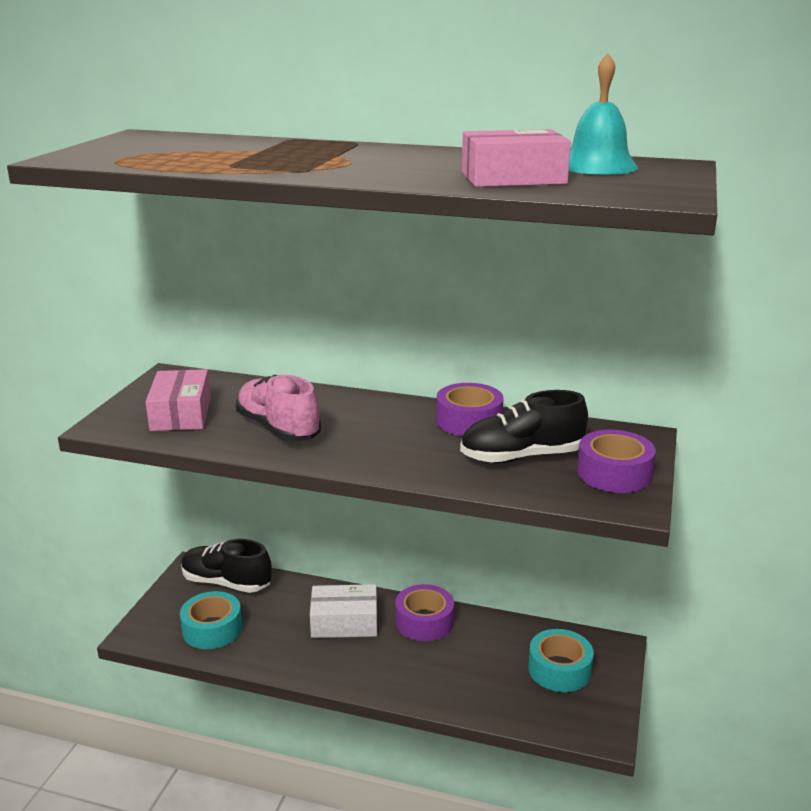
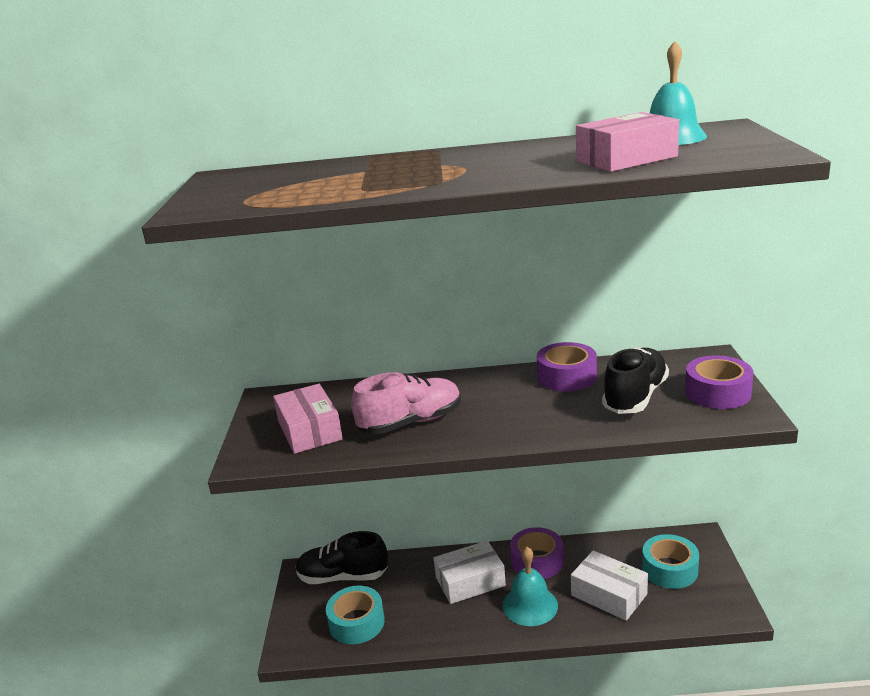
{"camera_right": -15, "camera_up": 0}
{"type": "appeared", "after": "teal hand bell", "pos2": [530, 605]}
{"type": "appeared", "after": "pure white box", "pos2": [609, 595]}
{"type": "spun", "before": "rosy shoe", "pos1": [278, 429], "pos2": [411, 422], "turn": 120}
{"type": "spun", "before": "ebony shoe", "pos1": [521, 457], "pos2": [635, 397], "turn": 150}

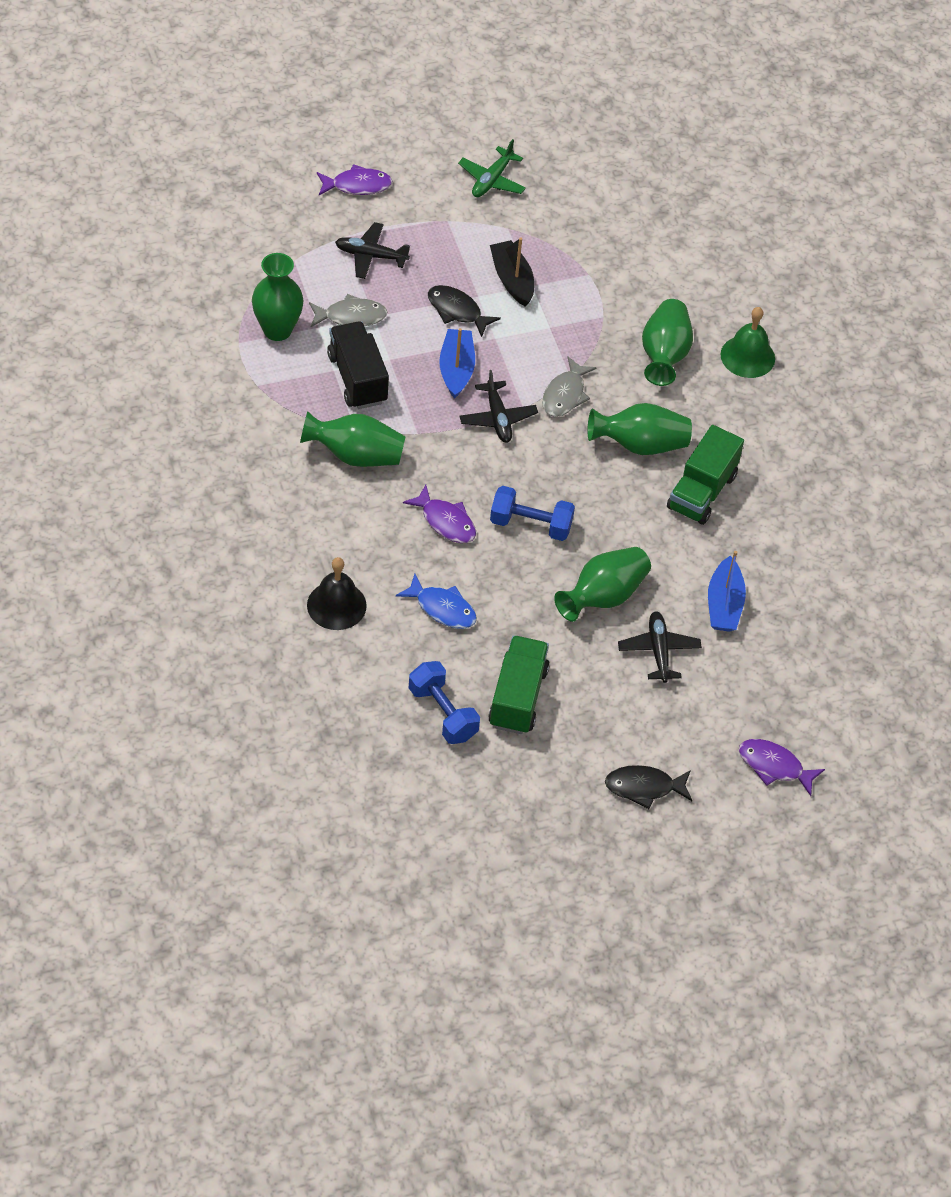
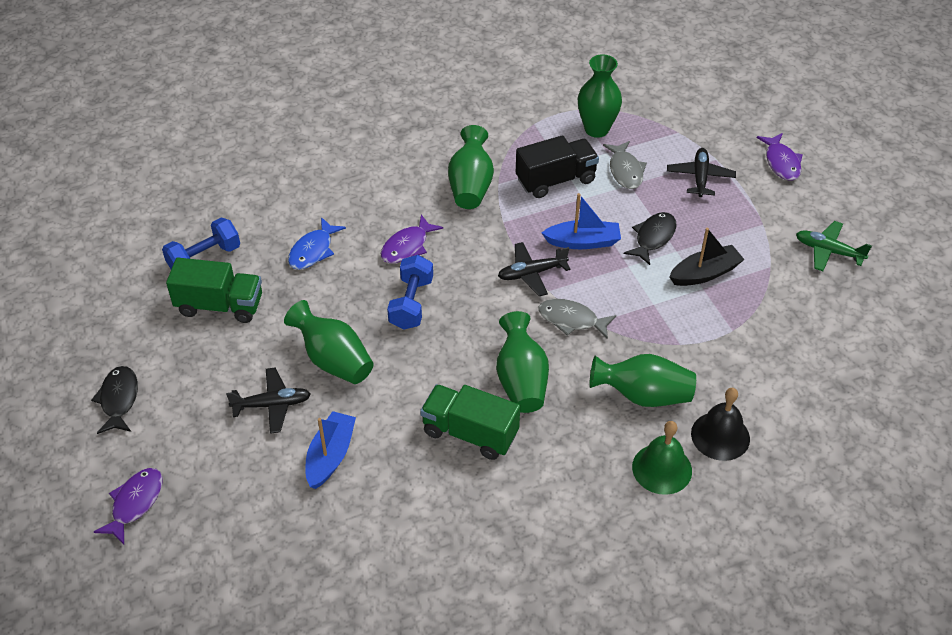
{"camera_right": 90, "camera_up": -5}
{"type": "relocated", "before": "ebony hand bell", "pos1": [336, 605], "pos2": [720, 436]}
{"type": "spun", "before": "royal blue toy boat", "pos1": [724, 604], "pos2": [330, 456], "turn": 105}

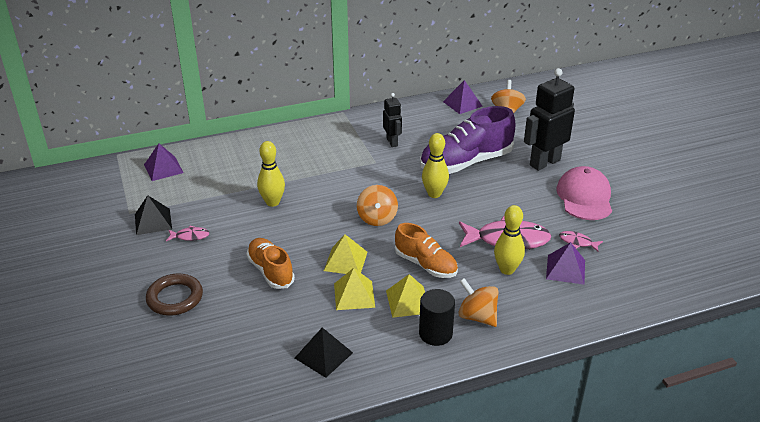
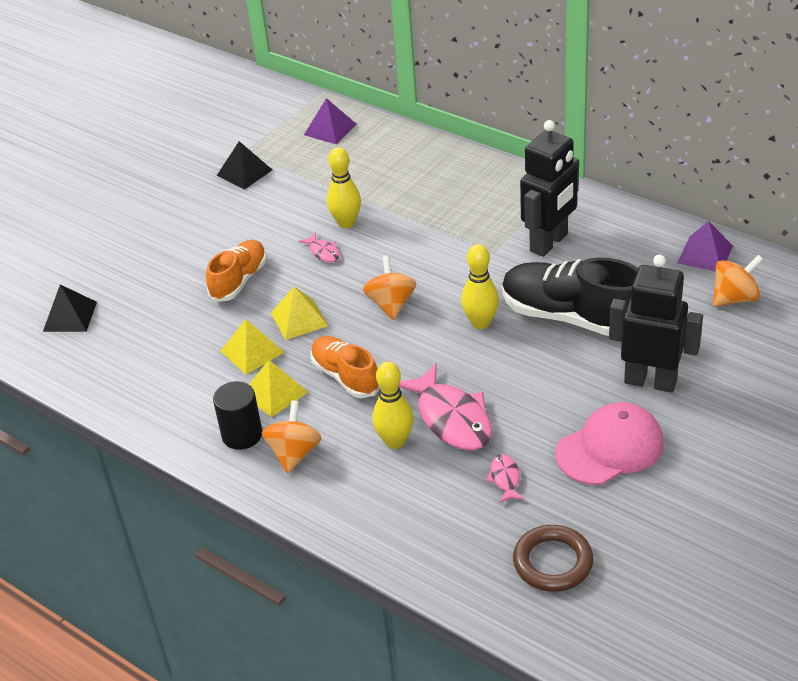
{"camera_right": 60, "camera_up": 5}
{"type": "missing", "before": "royal purple pyramid shape", "pos1": [565, 269]}
{"type": "relocated", "before": "dark brown ring", "pos1": [175, 298], "pos2": [553, 562]}
{"type": "relocated", "before": "rosy fish figure", "pos1": [190, 236], "pos2": [323, 252]}
{"type": "relocated", "before": "ebony pyramid shape", "pos1": [323, 355], "pos2": [70, 316]}
{"type": "colour", "before": "royal purple shoe", "after": "ebony shoe", "pos1": [466, 163], "pos2": [573, 317]}
{"type": "spun", "before": "bright orange spinning top", "pos1": [377, 218], "pos2": [391, 304], "turn": 120}
{"type": "spun", "before": "bright orange shoe", "pos1": [425, 264], "pos2": [345, 376], "turn": 135}
{"type": "size", "before": "ebony robot figure", "pos1": [392, 142], "pos2": [549, 243], "scale": 1.81}

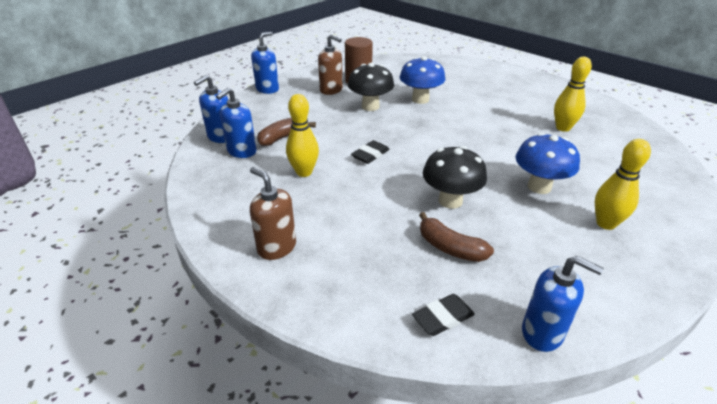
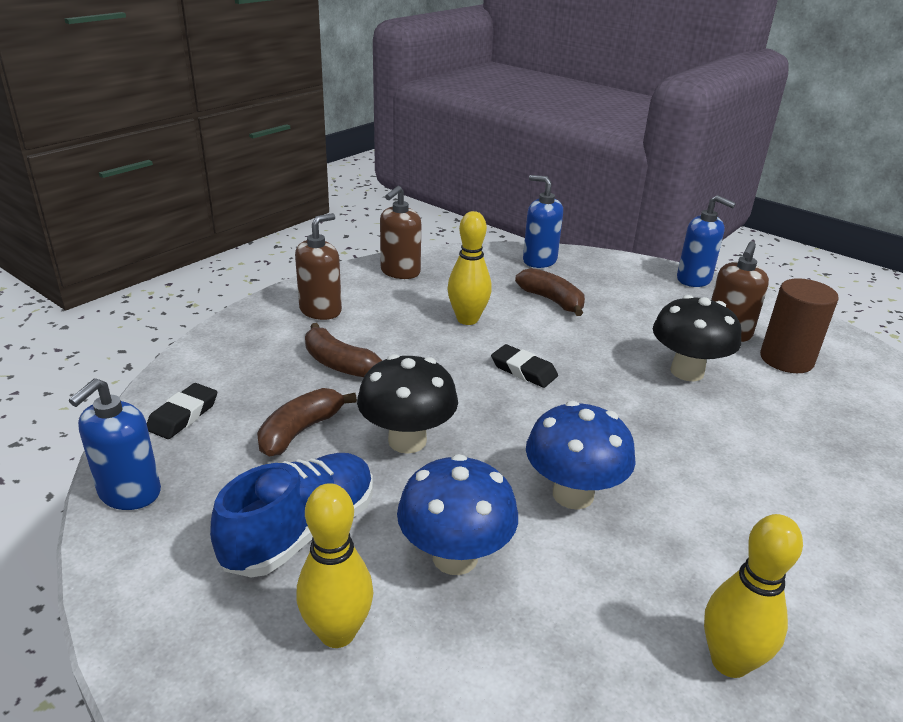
{"camera_right": 85, "camera_up": -5}
{"type": "missing", "before": "royal blue soap dispenser", "pos1": [241, 151]}
{"type": "appeared", "after": "royal blue shoe", "pos2": [301, 532]}
{"type": "appeared", "after": "dark brown banana fruit", "pos2": [338, 363]}
{"type": "appeared", "after": "dark brown soap dispenser", "pos2": [400, 272]}
{"type": "relocated", "before": "royal blue mushroom", "pos1": [420, 99], "pos2": [573, 494]}
{"type": "spun", "before": "ebony pencil eraser", "pos1": [443, 318], "pos2": [183, 415], "turn": 60}

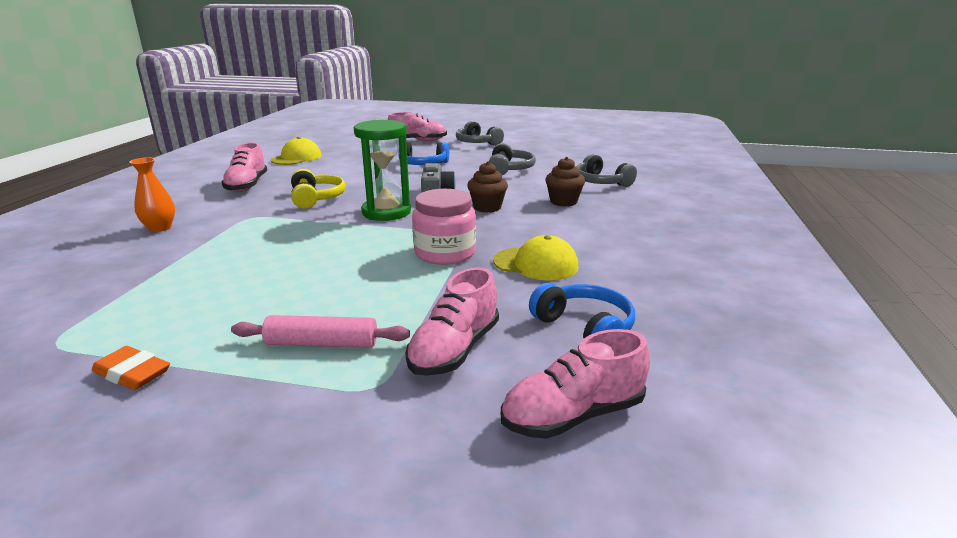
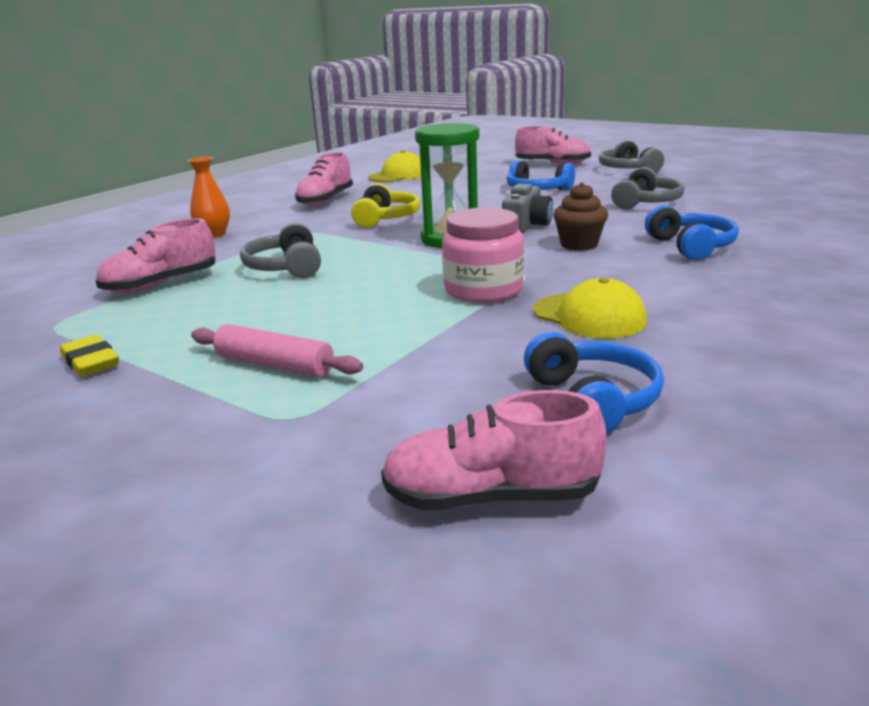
{"camera_right": 25, "camera_up": 0}
{"type": "relocated", "before": "rosy shoe", "pos1": [454, 350], "pos2": [161, 284]}
{"type": "relocated", "before": "gray over-ear headphones", "pos1": [601, 182], "pos2": [286, 267]}
{"type": "exchanged", "before": "dark brown fairy cake", "after": "royal blue over-ear headphones", "pos1": [563, 202], "pos2": [691, 246]}
{"type": "colour", "before": "bright orange pencil eraser", "after": "bright yellow pencil eraser", "pos1": [132, 373], "pos2": [91, 362]}

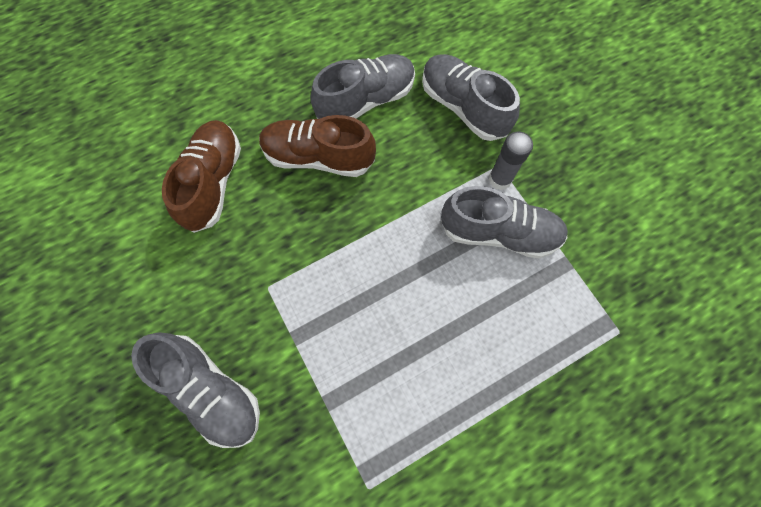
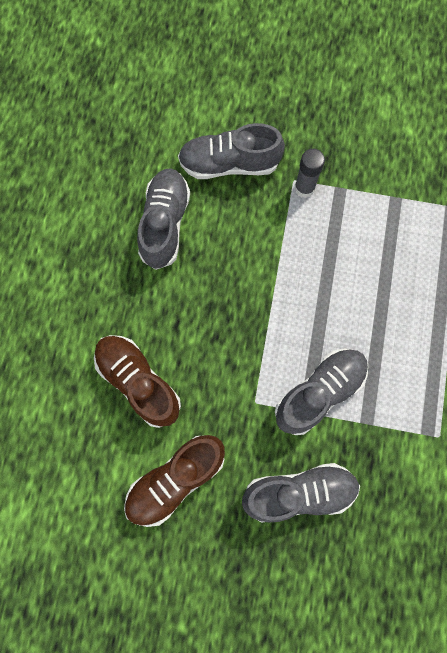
{"camera_right": -50, "camera_up": 5}
{"type": "relocated", "before": "dark brown shoe", "pos1": [318, 157], "pos2": [176, 480]}
{"type": "relocated", "before": "gray shoe", "pos1": [499, 233], "pos2": [319, 393]}

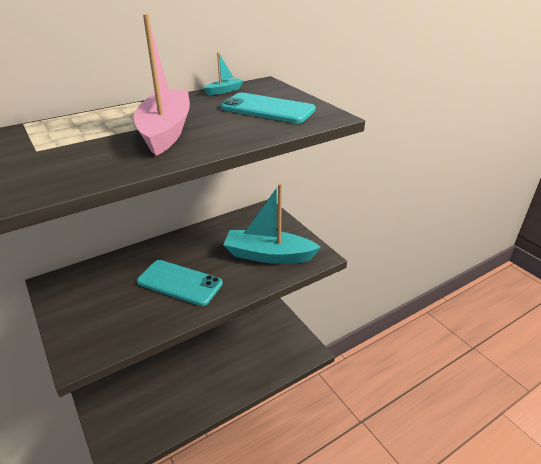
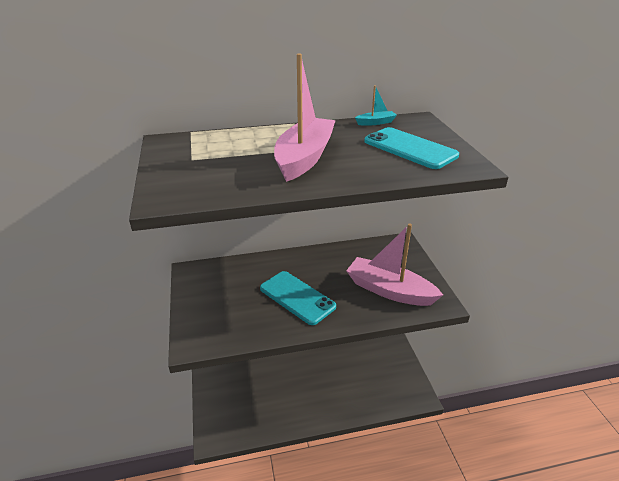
{"camera_right": 20, "camera_up": 0}
{"type": "colour", "before": "teal toy boat", "after": "rosy toy boat", "pos1": [268, 255], "pos2": [389, 290]}

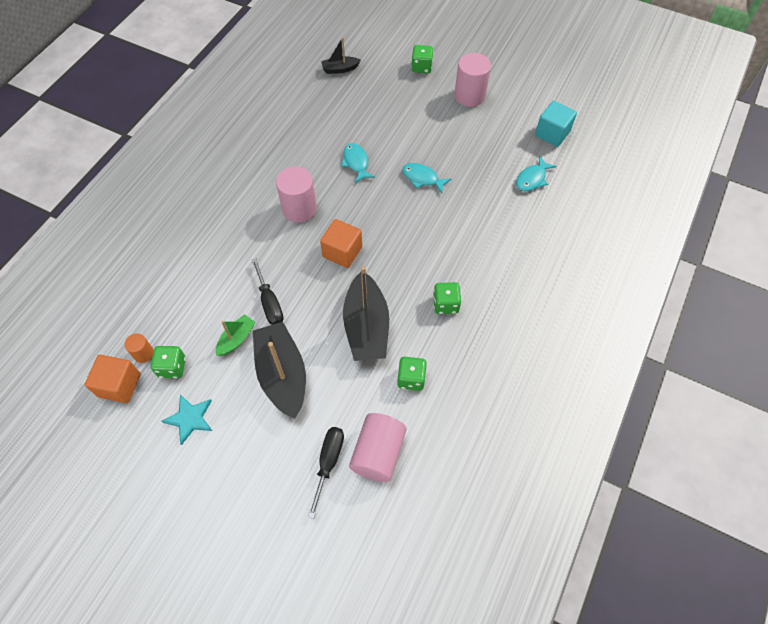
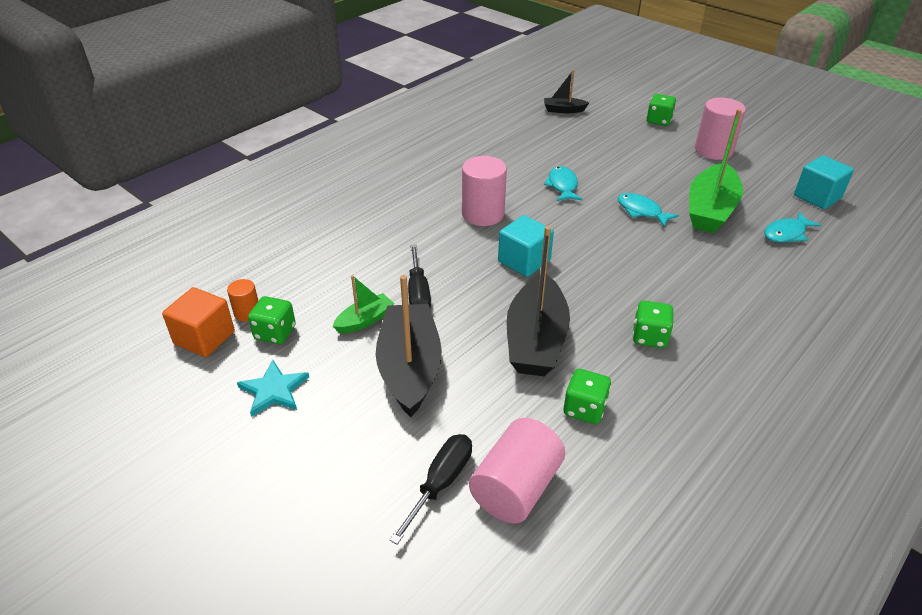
{"camera_right": 15, "camera_up": -20}
{"type": "appeared", "after": "leaf-green toy boat", "pos2": [710, 210]}
{"type": "colour", "before": "bright orange block", "after": "teal block", "pos1": [342, 252], "pos2": [524, 261]}

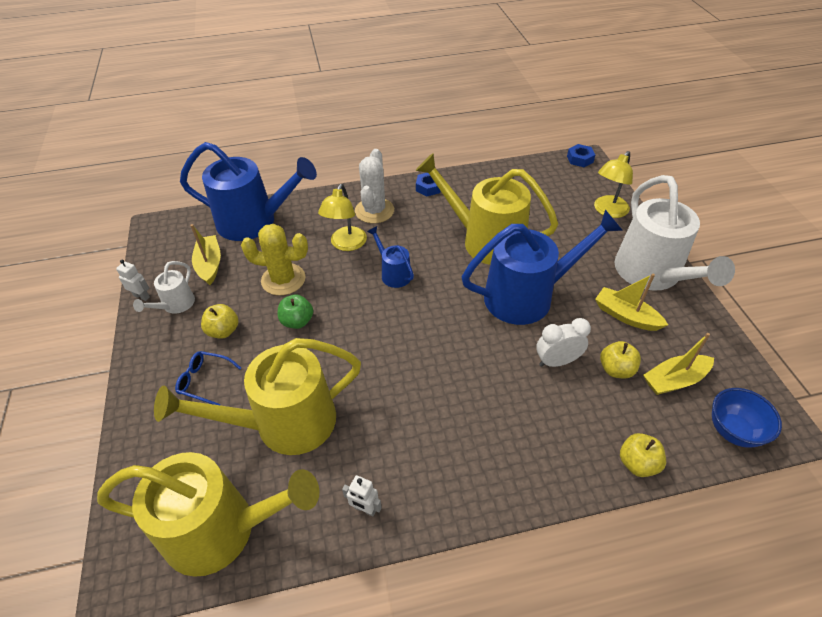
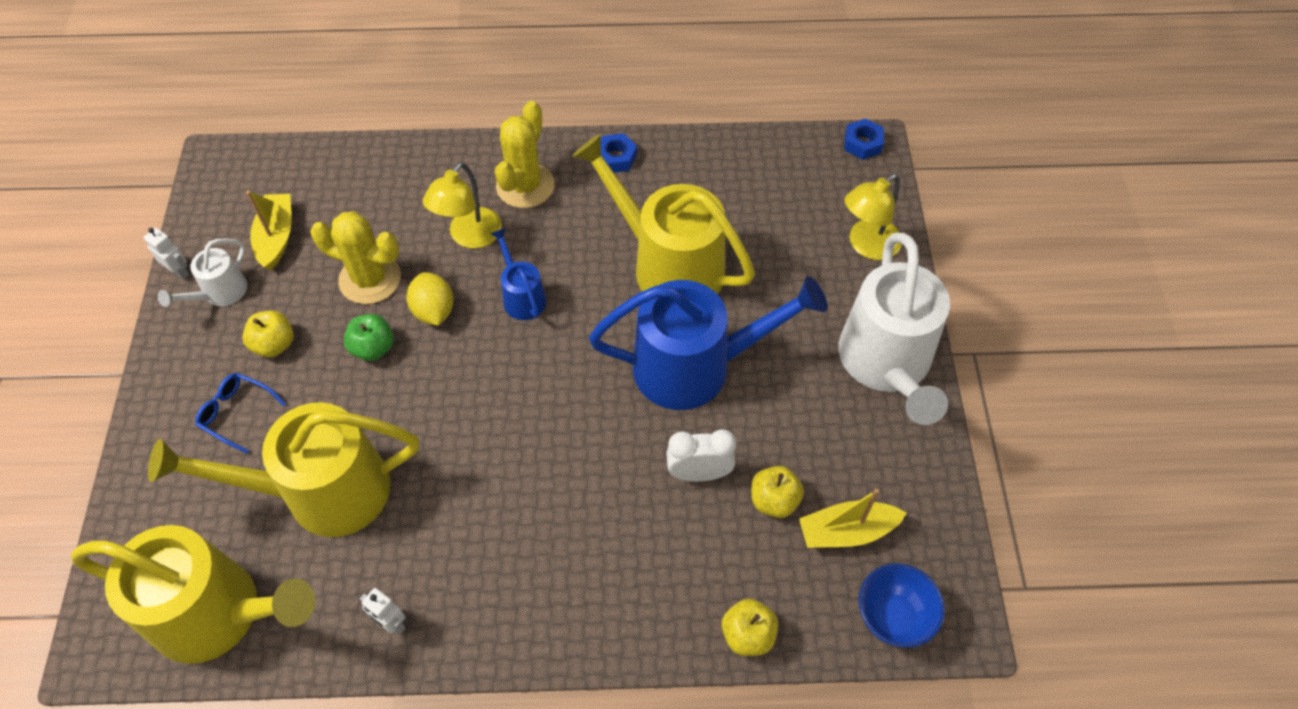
{"camera_right": 10, "camera_up": 10}
{"type": "missing", "before": "royal blue watering pot", "pos1": [254, 222]}
{"type": "missing", "before": "bright yellow toy boat", "pos1": [626, 316]}
{"type": "appeared", "after": "bright yellow citrus fruit", "pos2": [434, 311]}
{"type": "colour", "before": "pure white cactus", "after": "bright yellow cactus", "pos1": [374, 211], "pos2": [525, 186]}

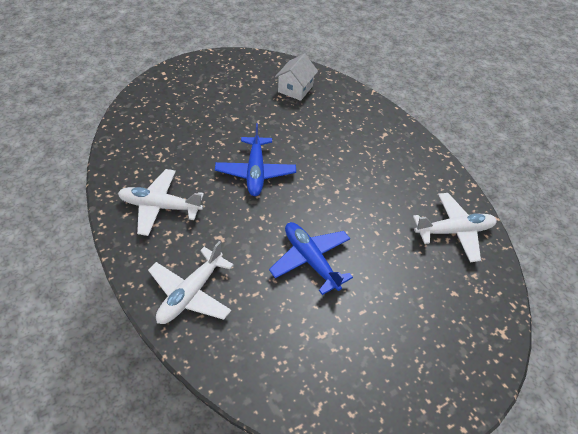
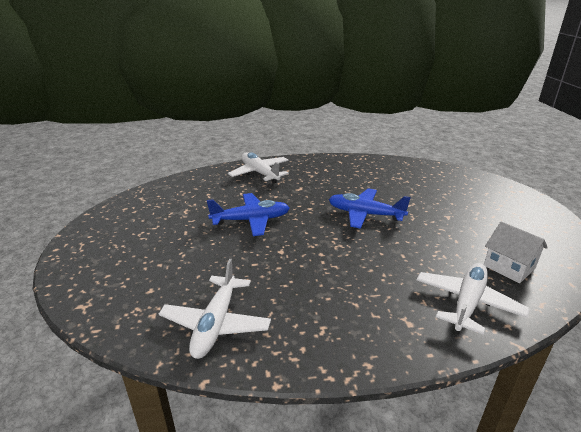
{"camera_right": 115, "camera_up": -20}
{"type": "relocated", "before": "pure white plane", "pos1": [160, 207], "pos2": [467, 303]}

